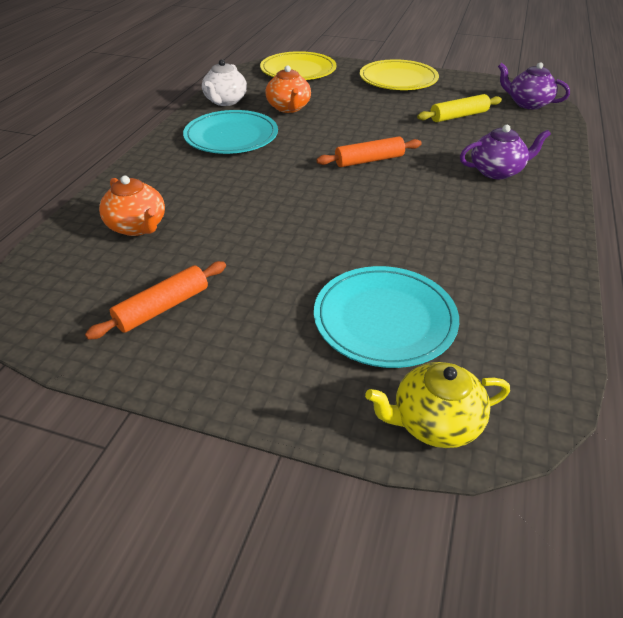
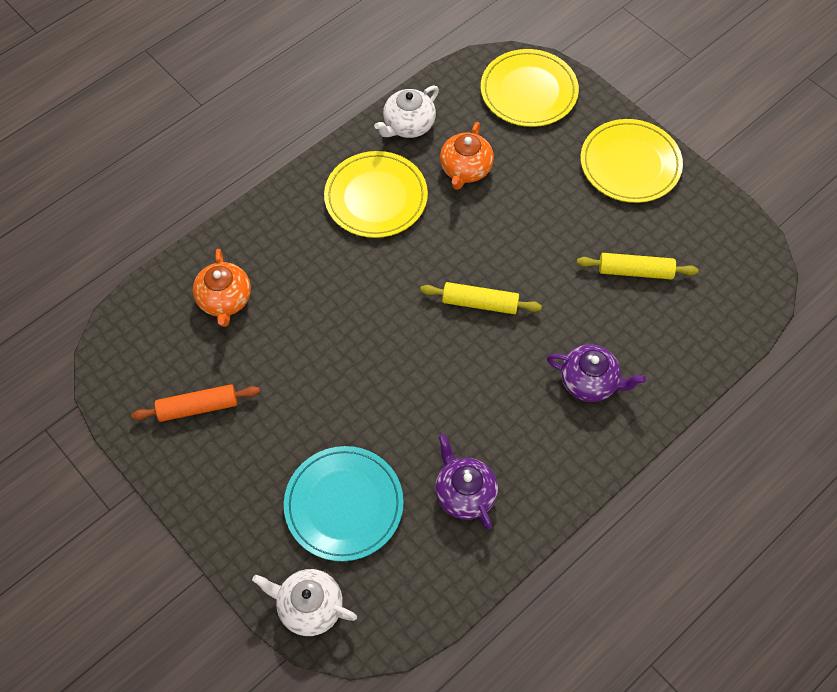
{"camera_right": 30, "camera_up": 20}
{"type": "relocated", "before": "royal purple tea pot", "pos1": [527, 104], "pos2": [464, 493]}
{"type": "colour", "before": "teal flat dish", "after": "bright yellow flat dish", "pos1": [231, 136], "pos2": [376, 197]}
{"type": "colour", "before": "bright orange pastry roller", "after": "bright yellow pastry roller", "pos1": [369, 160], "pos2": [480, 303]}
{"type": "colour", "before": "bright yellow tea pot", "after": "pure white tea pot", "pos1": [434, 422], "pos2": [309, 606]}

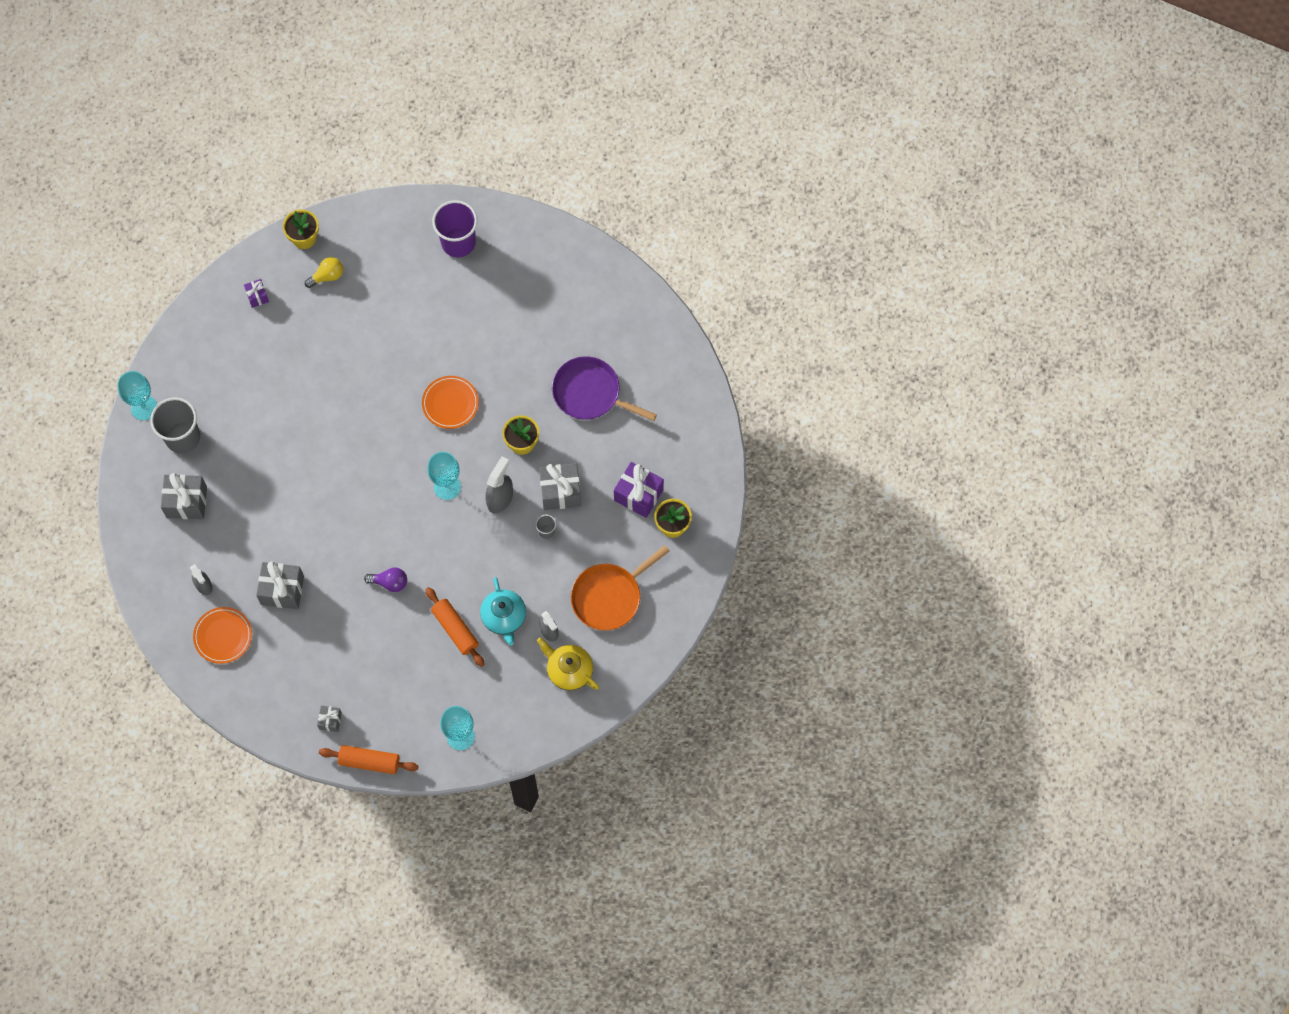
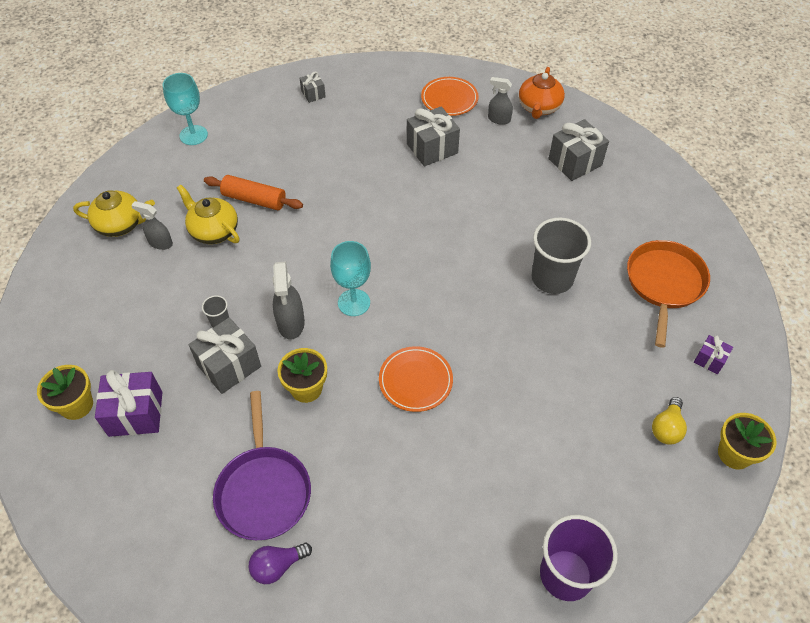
{"camera_right": 145, "camera_up": -15}
{"type": "missing", "before": "teal wine glass", "pos1": [144, 407]}
{"type": "missing", "before": "bright orange pastry roller", "pos1": [369, 762]}
{"type": "appeared", "after": "bright orange tea pot", "pos2": [539, 108]}
{"type": "relocated", "before": "gray beaker", "pos1": [182, 437], "pos2": [552, 278]}
{"type": "relocated", "before": "royal purple bulb", "pos1": [390, 582], "pos2": [277, 566]}
{"type": "relocated", "before": "bright orange skillet", "pos1": [609, 597], "pos2": [664, 283]}
{"type": "colour", "before": "teal tea pot", "after": "bright yellow tea pot", "pos1": [504, 617], "pos2": [213, 231]}
{"type": "spun", "before": "royal purple skillet", "pos1": [590, 393], "pos2": [263, 491], "turn": 90}

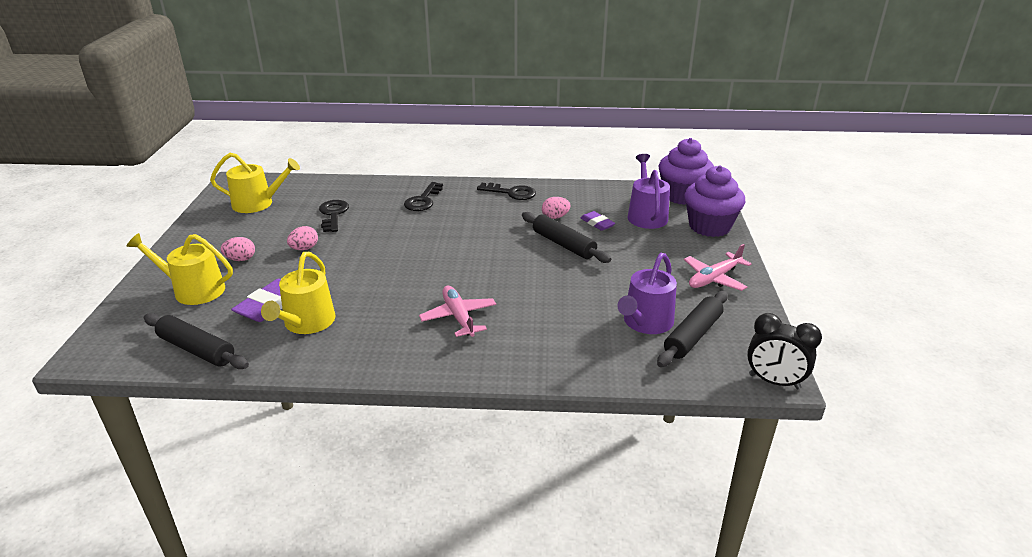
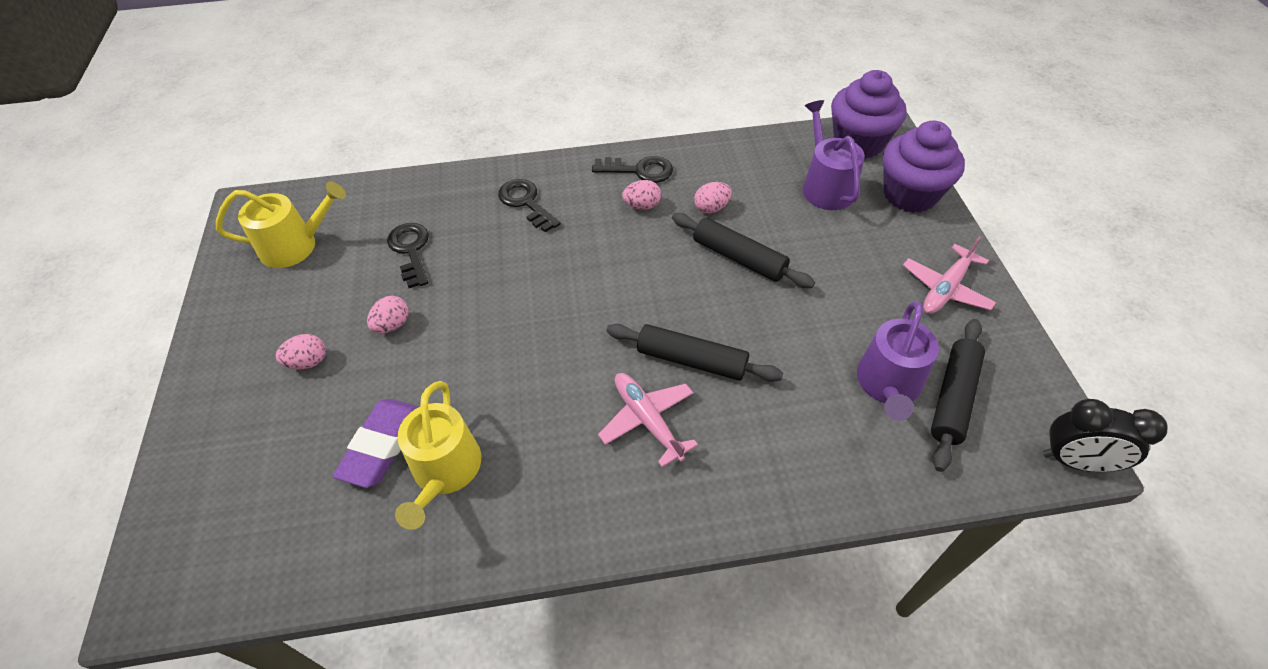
{"camera_right": -10, "camera_up": 20}
{"type": "missing", "before": "bright yellow watering pot", "pos1": [193, 290]}
{"type": "missing", "before": "royal purple pencil eraser", "pos1": [597, 223]}
{"type": "appeared", "after": "rosy toy egg", "pos2": [642, 206]}
{"type": "relocated", "before": "ebony pastry roller", "pos1": [197, 349], "pos2": [691, 360]}
{"type": "spun", "before": "ebony door key", "pos1": [423, 200], "pos2": [526, 203], "turn": 135}

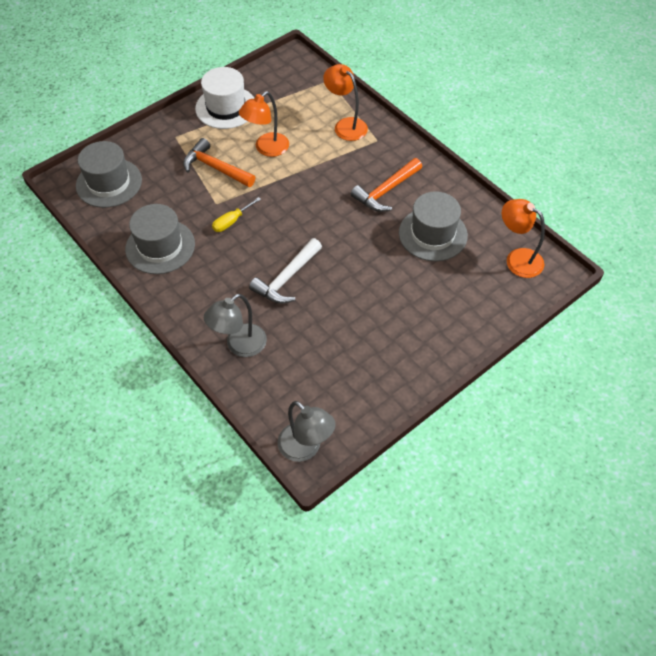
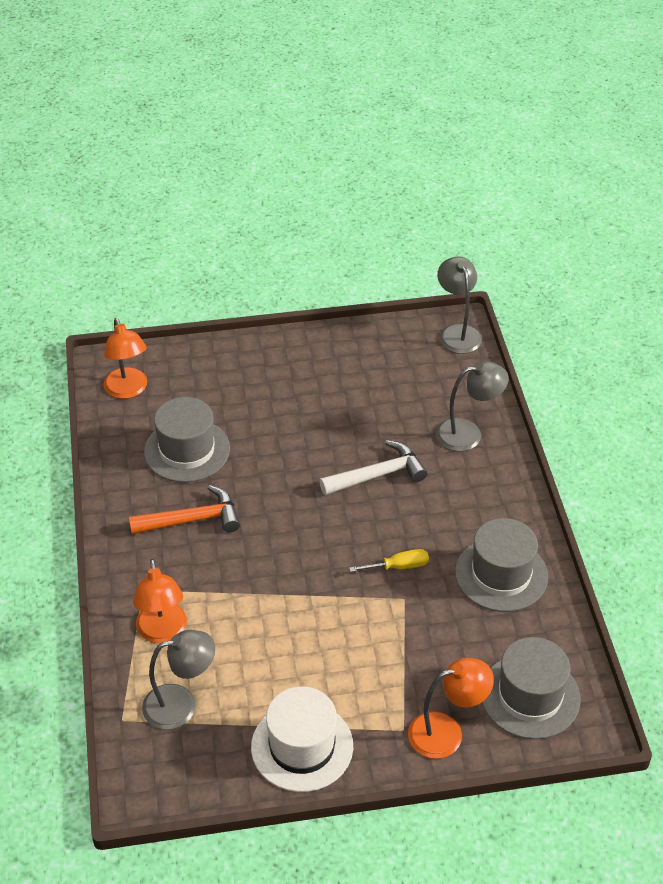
{"camera_right": -150, "camera_up": -10}
{"type": "missing", "before": "bright orange claw hammer", "pos1": [215, 168]}
{"type": "appeared", "after": "gray desk lamp", "pos2": [181, 704]}
{"type": "relocated", "before": "bright orange desk lamp", "pos1": [266, 149], "pos2": [446, 732]}

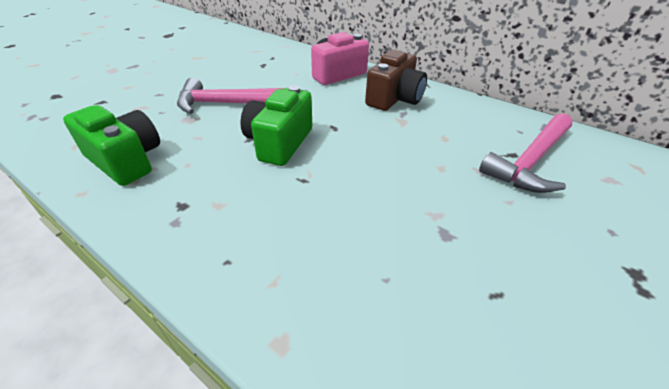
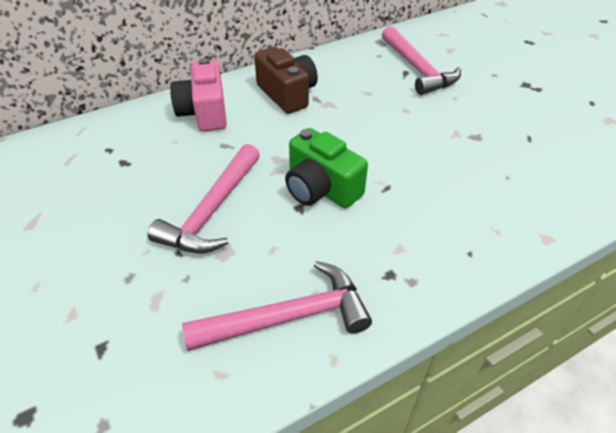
{"camera_right": -65, "camera_up": 5}
{"type": "exchanged", "before": "leaf-green camera", "after": "rosy claw hammer", "pos1": [126, 160], "pos2": [288, 317]}

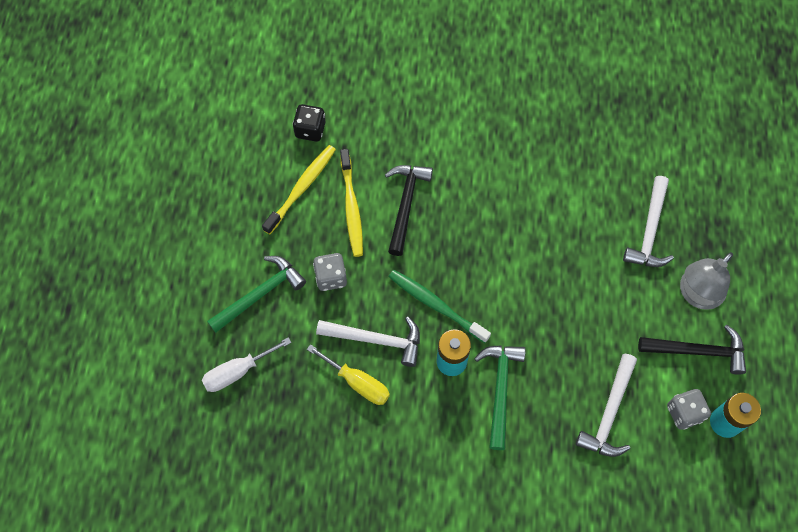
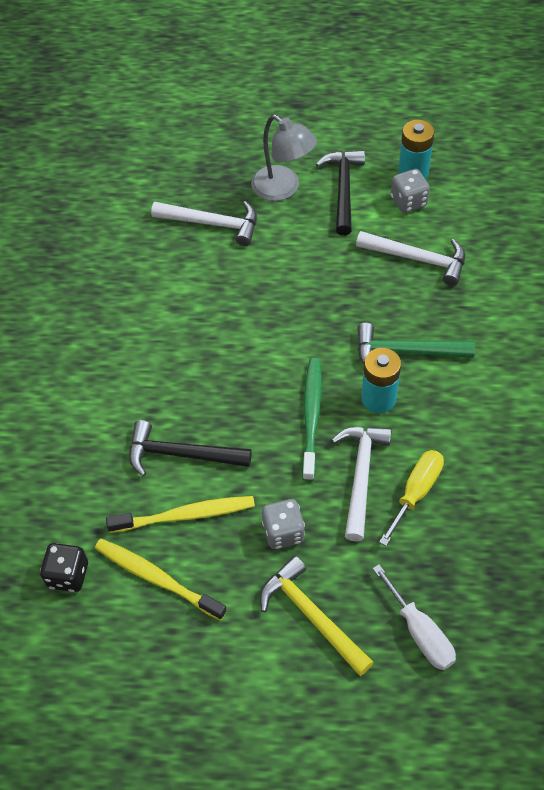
{"camera_right": -90, "camera_up": -10}
{"type": "colour", "before": "leaf-green claw hammer", "after": "bright yellow claw hammer", "pos1": [260, 294], "pos2": [312, 615]}
{"type": "spun", "before": "leaf-green tooth brush", "pos1": [436, 305], "pos2": [312, 416], "turn": 150}

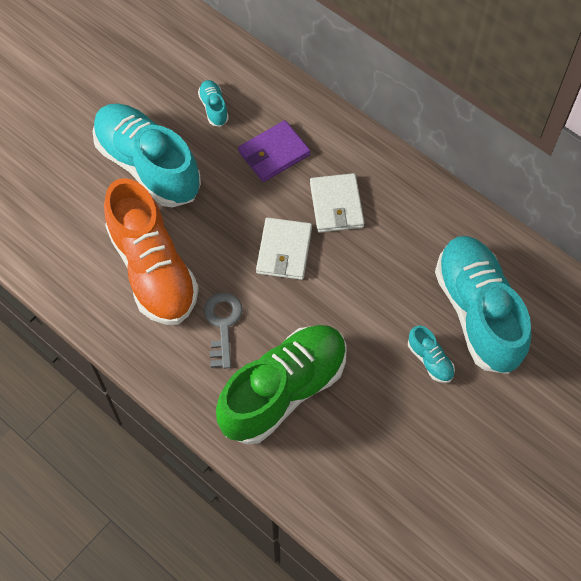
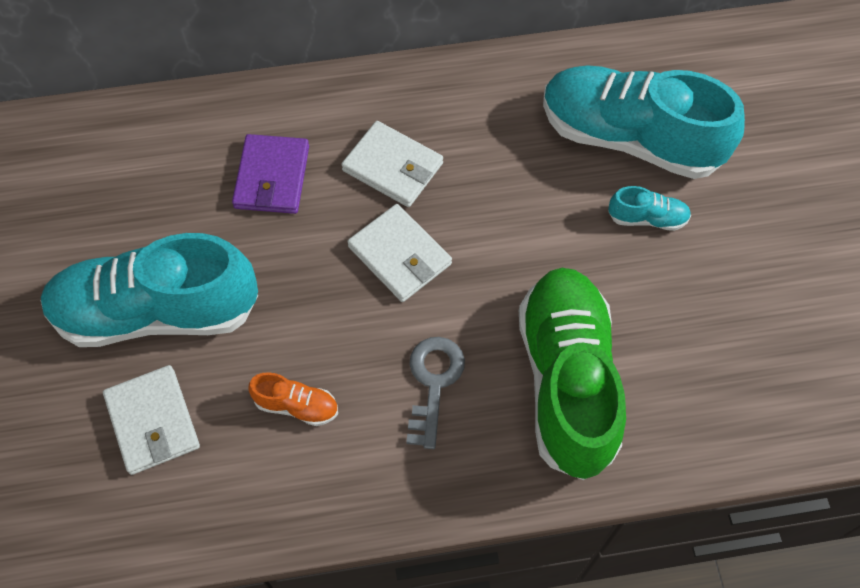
{"camera_right": -50, "camera_up": 0}
{"type": "missing", "before": "teal shoe", "pos1": [214, 108]}
{"type": "appeared", "after": "pure white billfold", "pos2": [152, 422]}
{"type": "spun", "before": "gray door key", "pos1": [222, 324], "pos2": [433, 383], "turn": 60}
{"type": "size", "before": "bright orange shoe", "pos1": [153, 269], "pos2": [296, 405], "scale": 0.41}

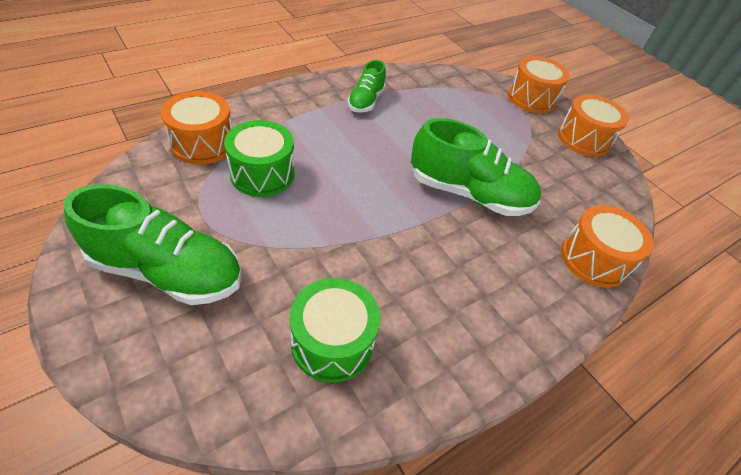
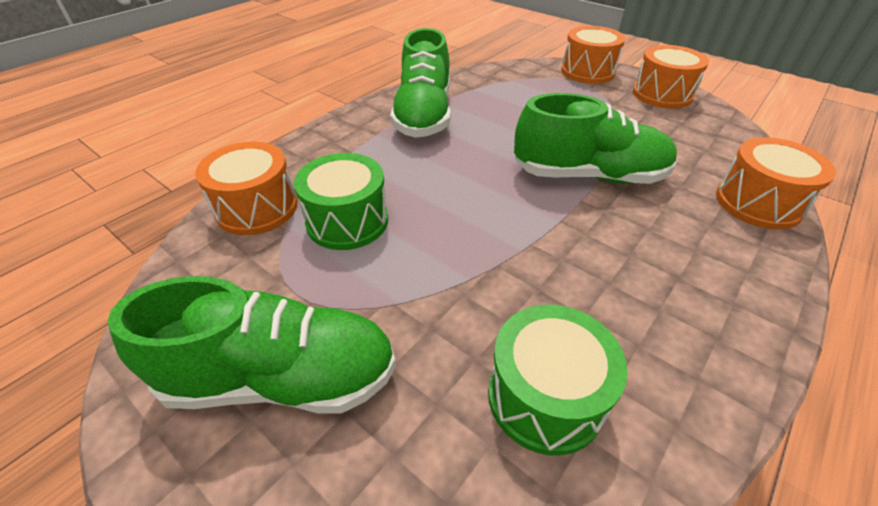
{"camera_right": -10, "camera_up": -5}
{"type": "size", "before": "leaf-green shoe", "pos1": [366, 101], "pos2": [423, 115], "scale": 1.78}

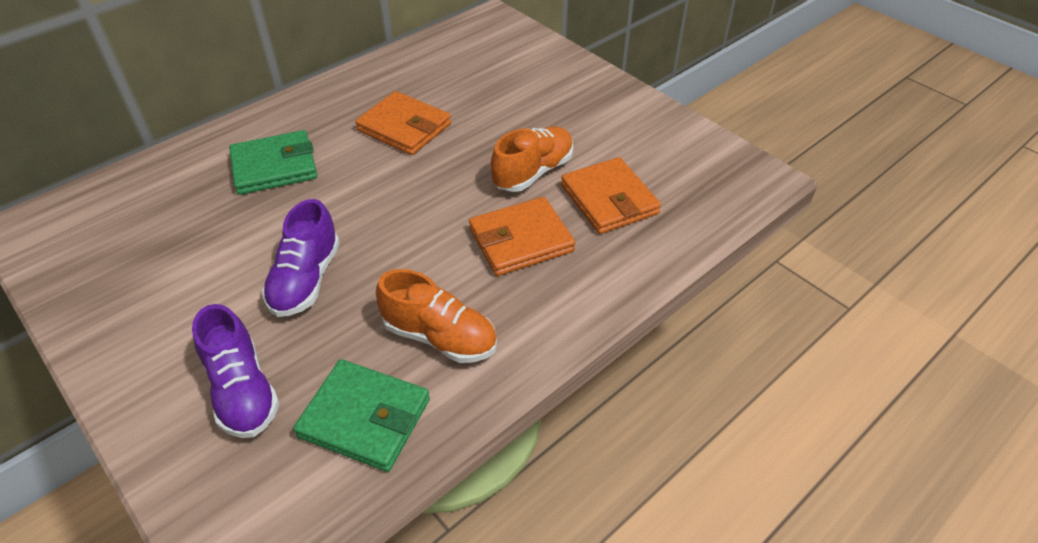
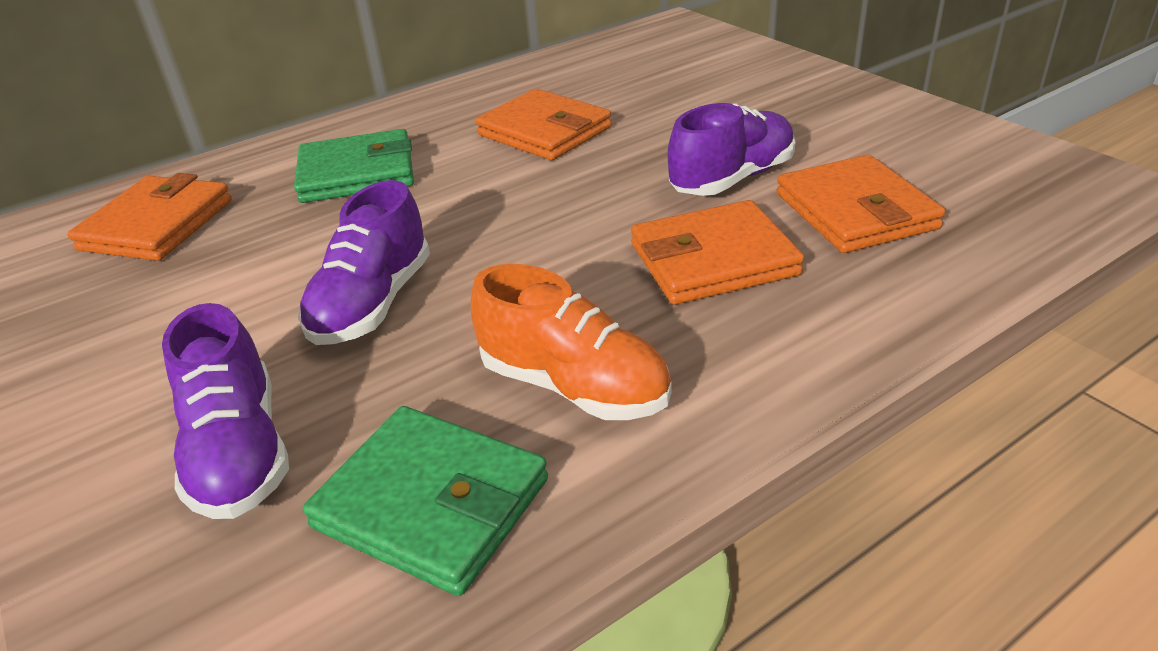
{"camera_right": 10, "camera_up": -10}
{"type": "appeared", "after": "bright orange billfold", "pos2": [157, 225]}
{"type": "colour", "before": "bright orange shoe", "after": "royal purple shoe", "pos1": [533, 172], "pos2": [732, 179]}

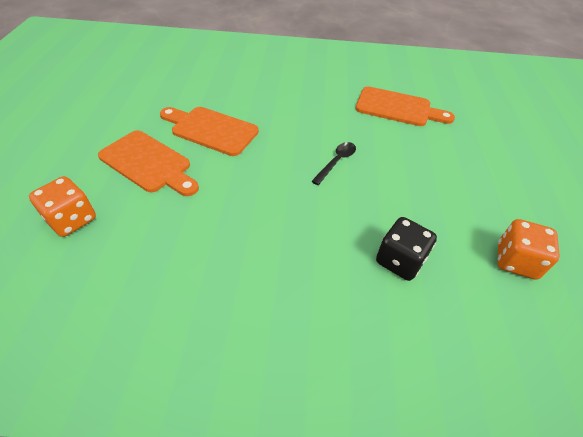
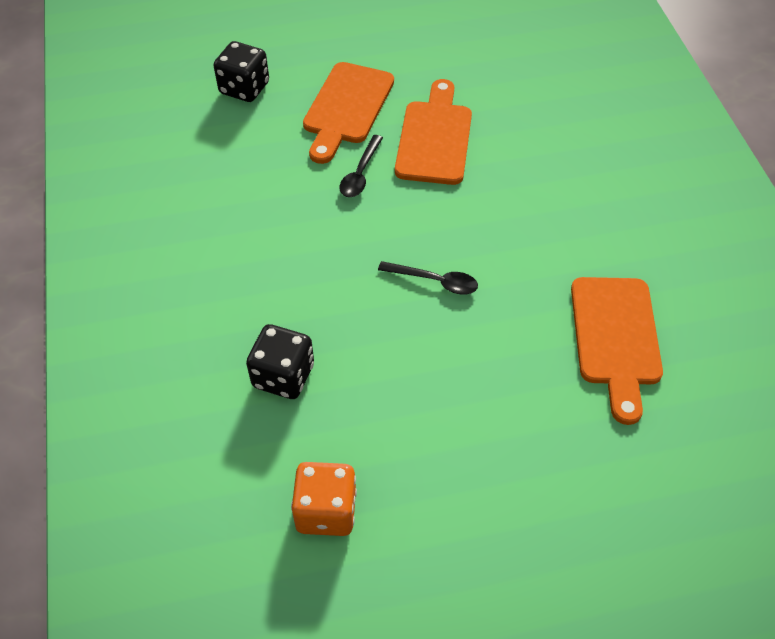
{"camera_right": 75, "camera_up": 5}
{"type": "appeared", "after": "ebony teaspoon", "pos2": [360, 173]}
{"type": "colour", "before": "bright orange die", "after": "ebony die", "pos1": [72, 219], "pos2": [244, 88]}

